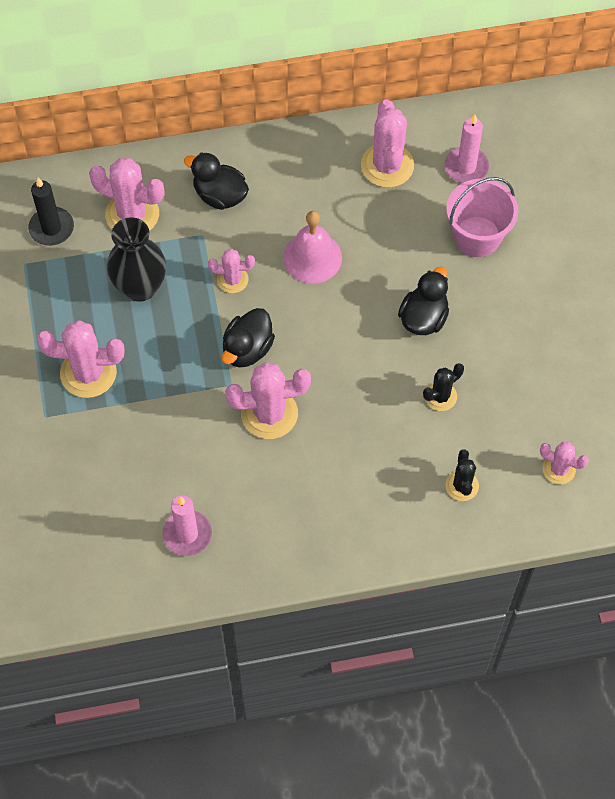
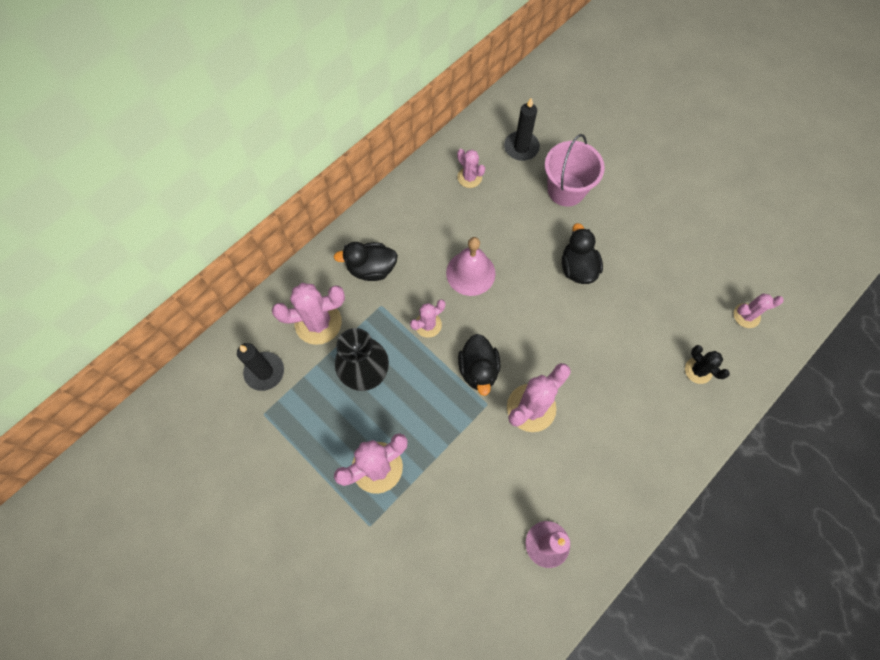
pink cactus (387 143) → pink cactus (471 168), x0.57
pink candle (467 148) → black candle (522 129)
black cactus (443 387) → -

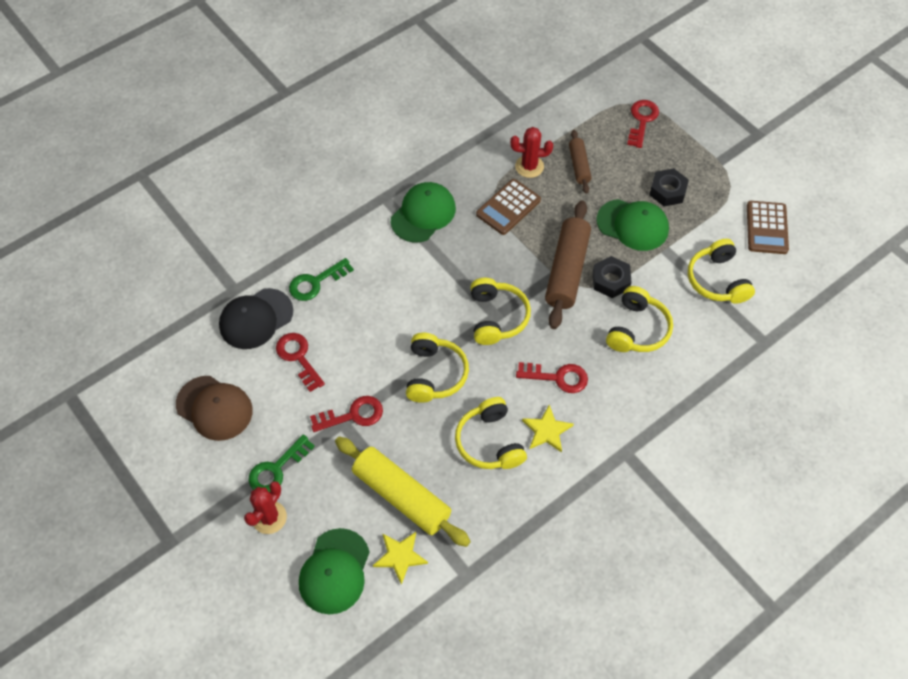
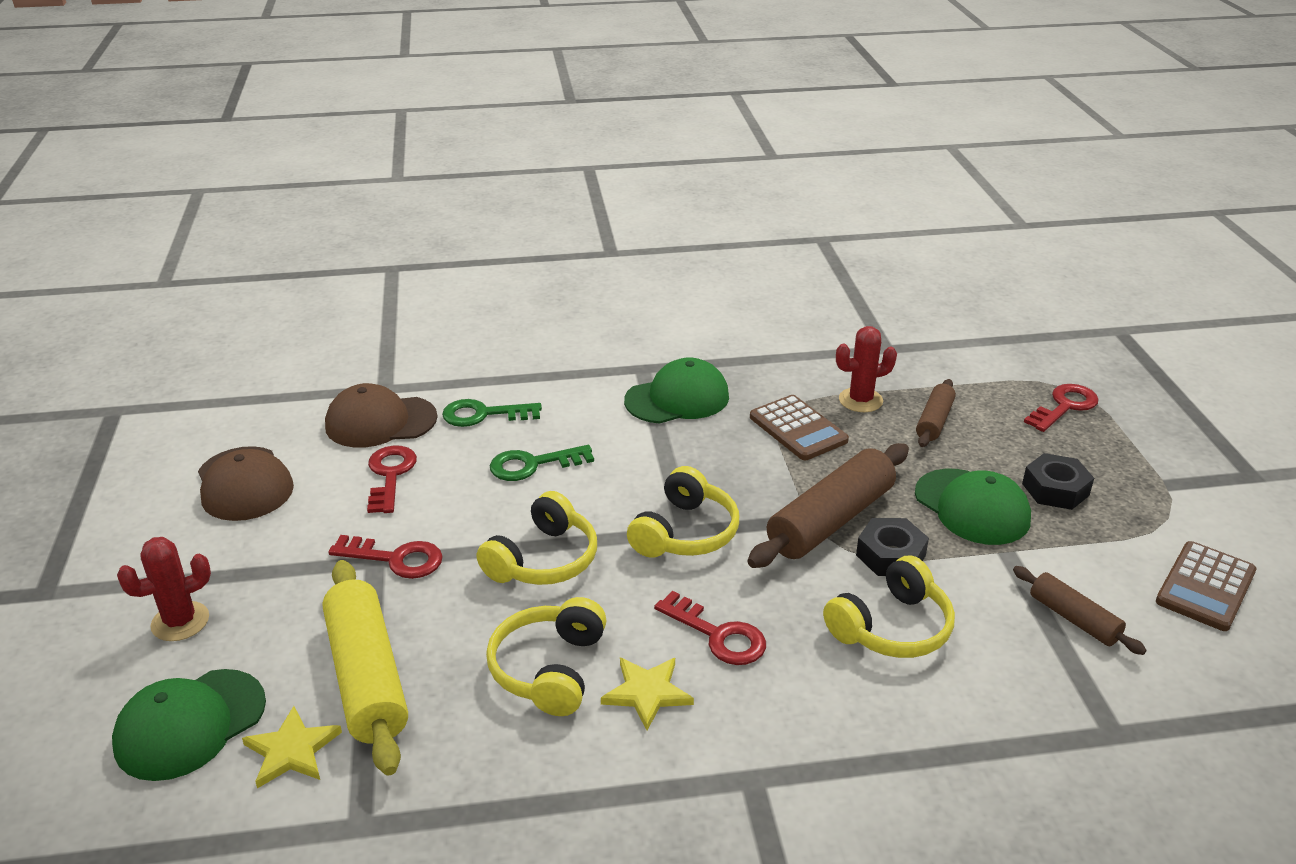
red cactus (531 152) → red cactus (866 369), 45 degrees counterclockwise
brown calculator (508 207) → brown calculator (799 427), 105 degrees counterclockwise
yellow headphones (721 271) → brown rolling pin (1080 610)
black cap (256 318) → brown cap (381 415)
green key (281 463) → green key (542 463), relocated

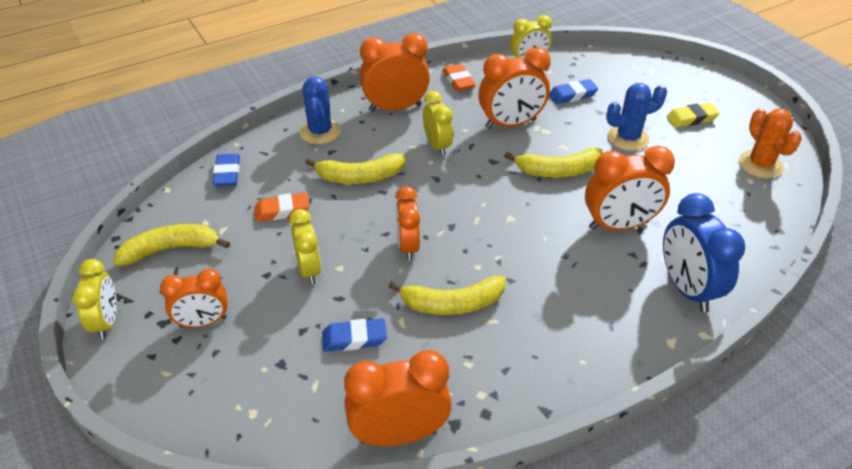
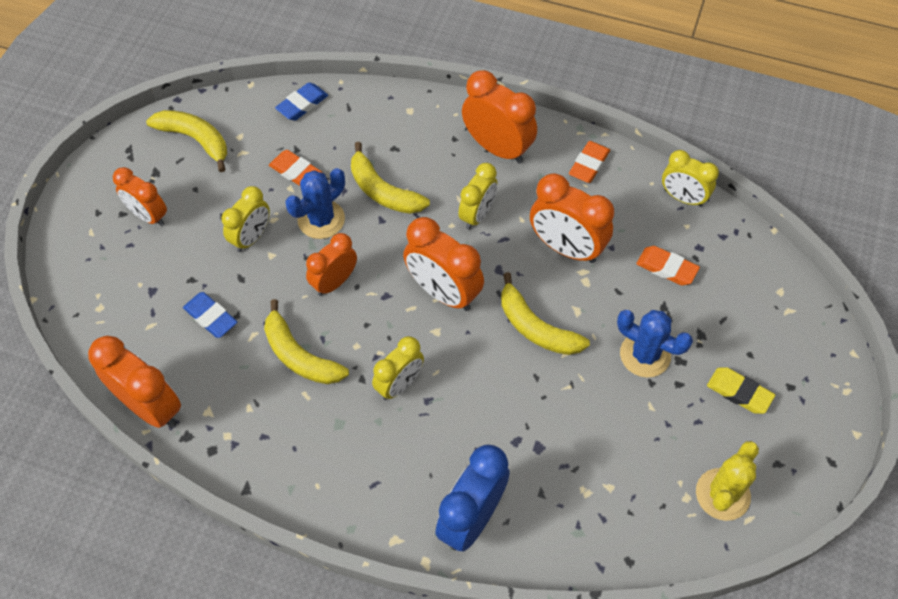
blue cactus (320 110) → blue cactus (315 203), relocated
blue eraser (573 91) → orange eraser (668 265)
orange cactus (770 143) → yellow cactus (727 481)
orange clock (630 188) → orange clock (443 264), relocated
yellow clock (94 299) → yellow clock (398 368), relocated

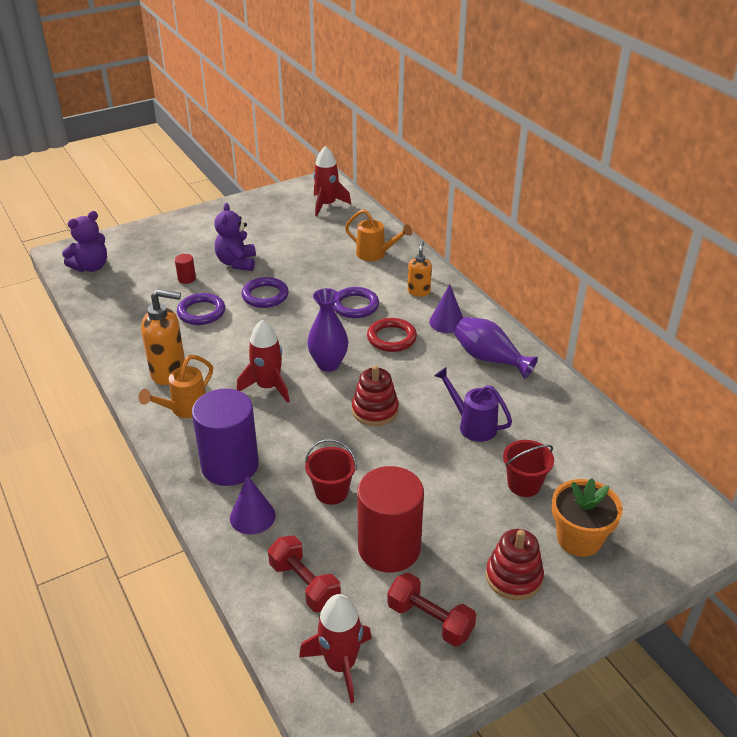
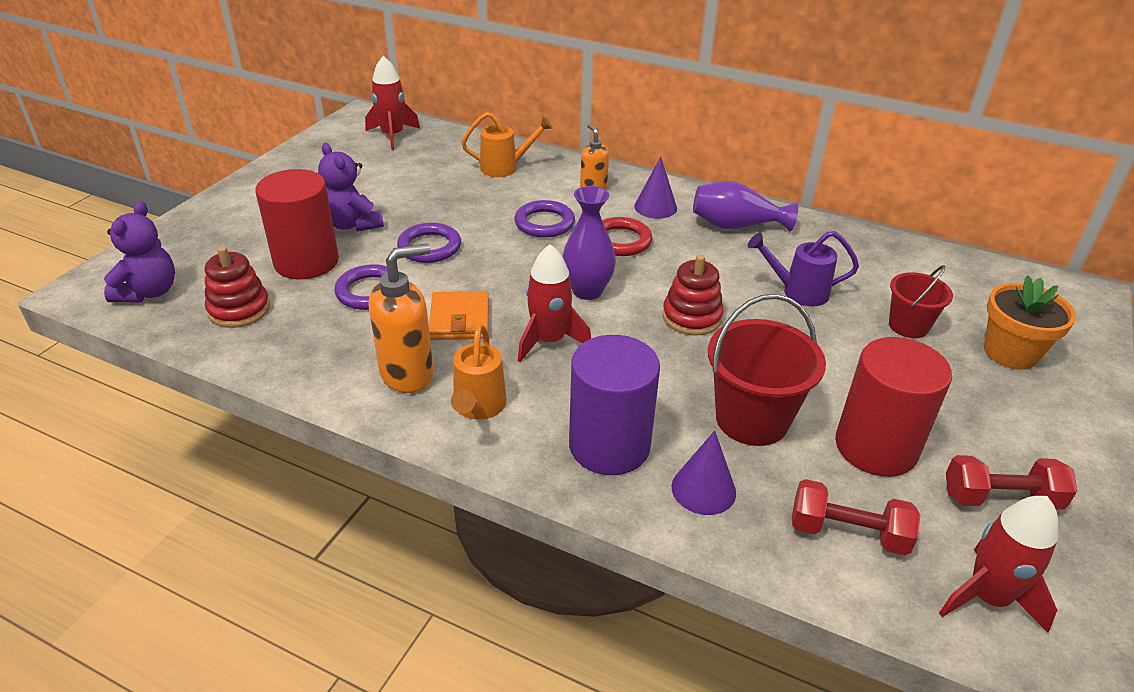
red cylinder (185 269) → red cylinder (297 224), x2.50
red bucket (331 472) → red bucket (767 370), x1.64
red stacking toy (515 564) → red stacking toy (237 287), relocated
- → orange wallet (459 315)

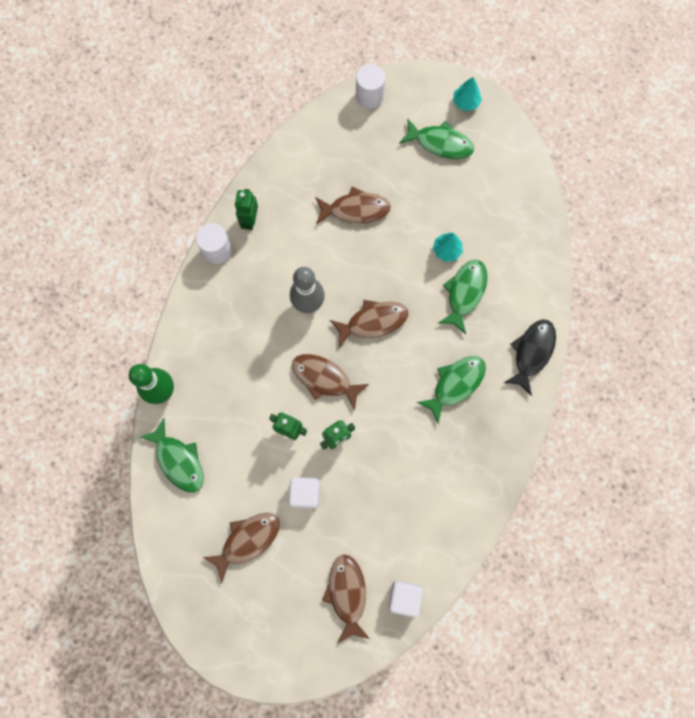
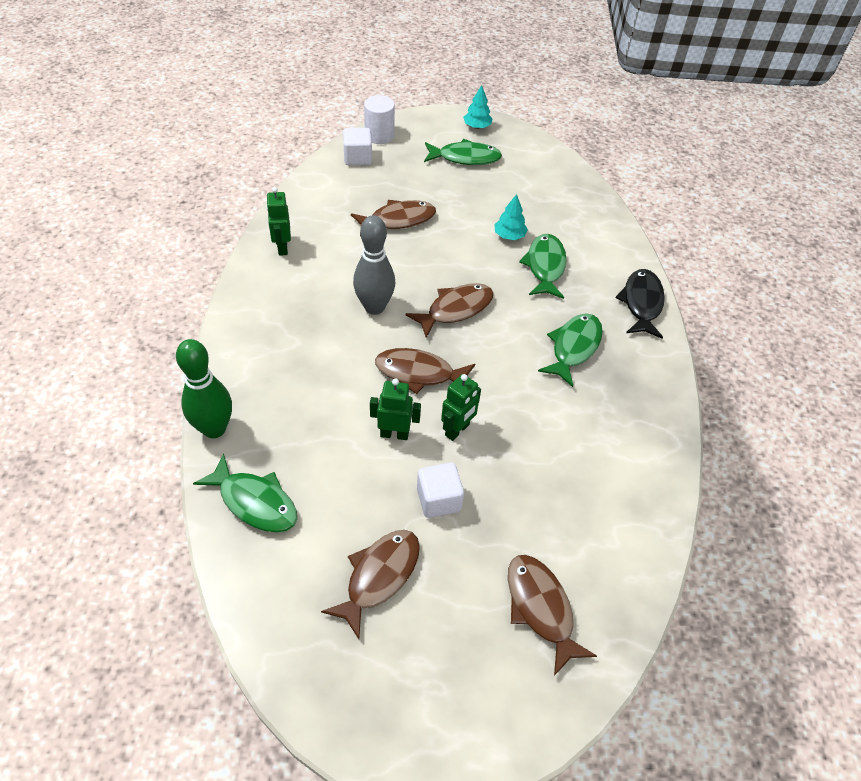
white cylinder (214 243) → -
white cube (405 599) → white cube (357 146), relocated

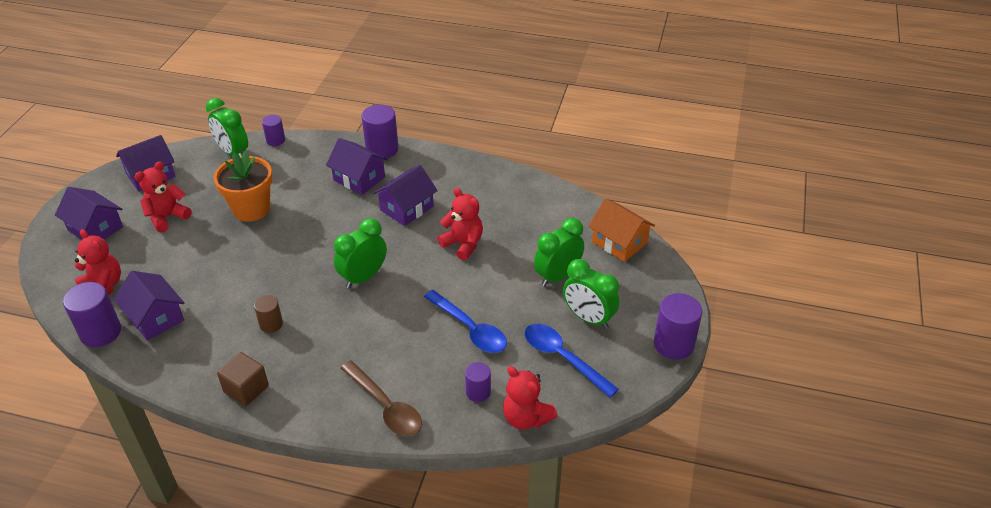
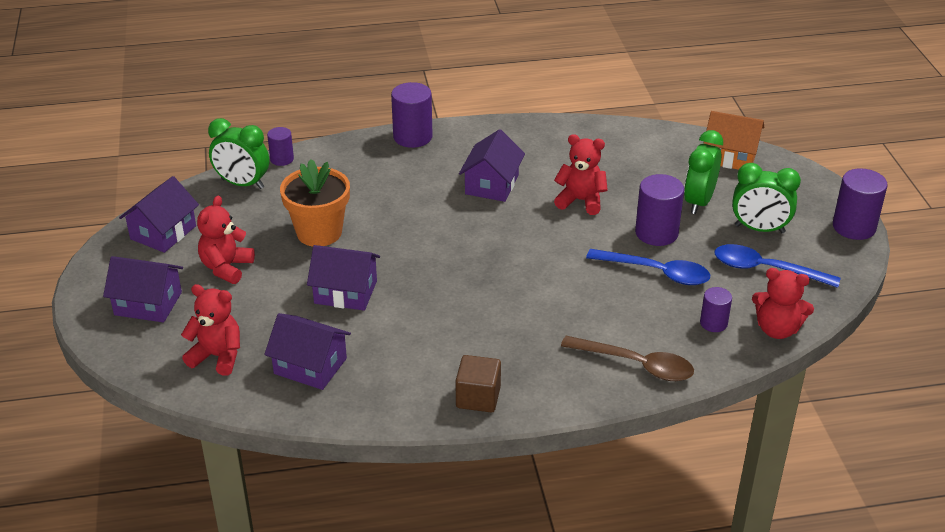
purple house (357 166) → purple house (343 278), relocated
green clock (360 253) → -
purple cylinder (92 314) → purple cylinder (659 210), relocated
brown cylinder (268 314) → -

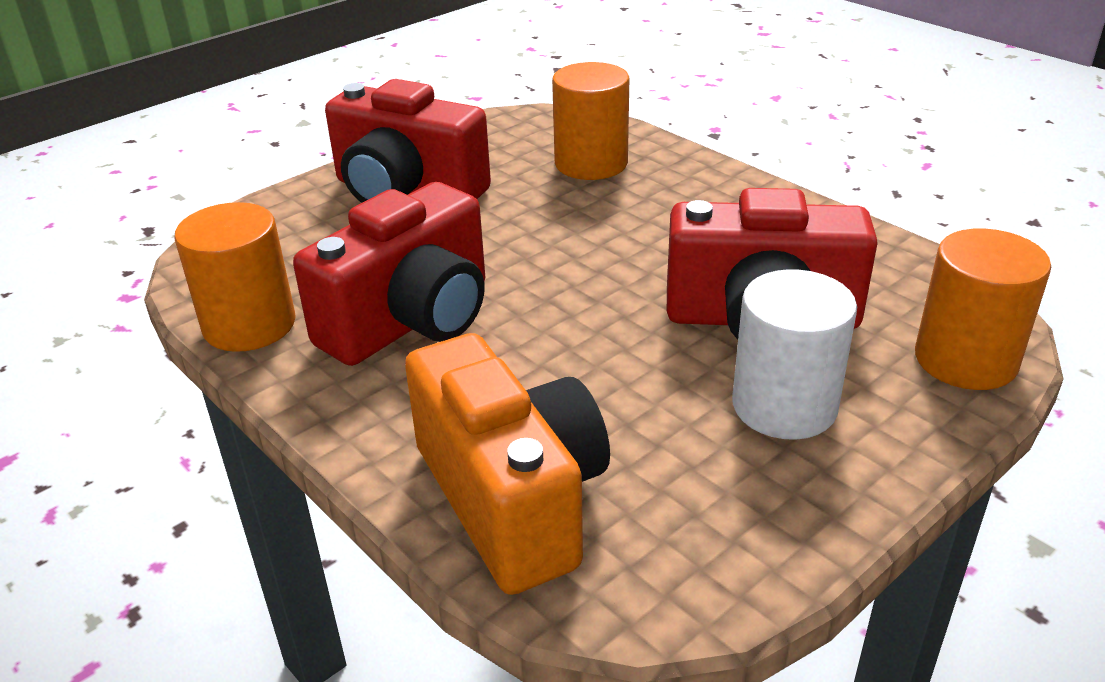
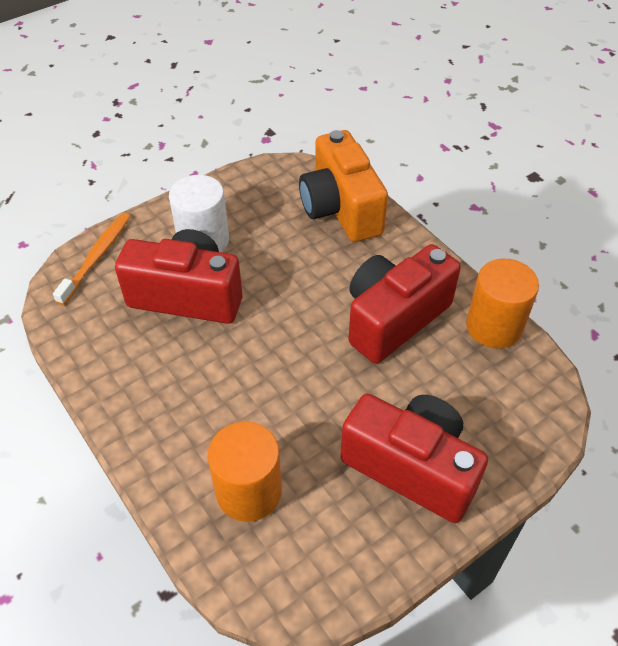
orange cylinder (983 309) → orange toothbrush (92 259)

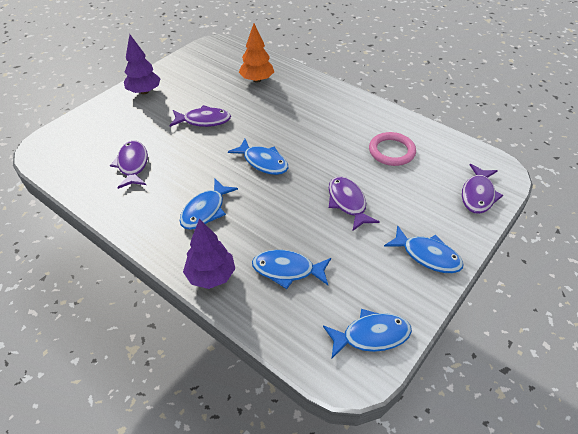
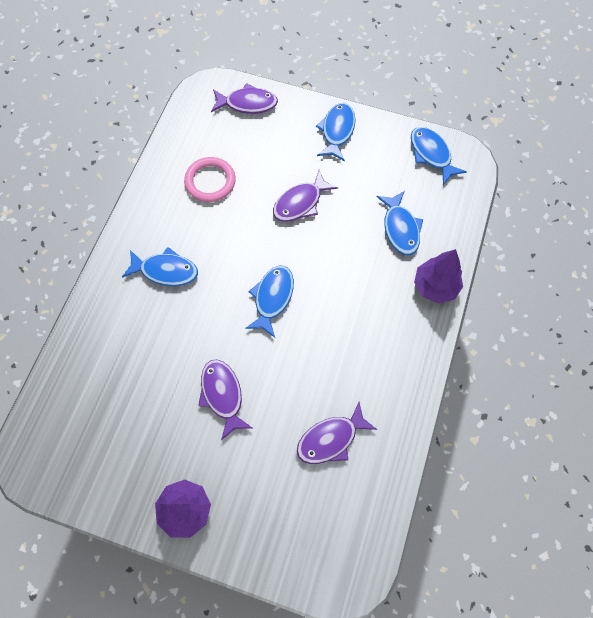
orange tree (256 53) → -
blue fish (209 204) → blue fish (160 266), relocated

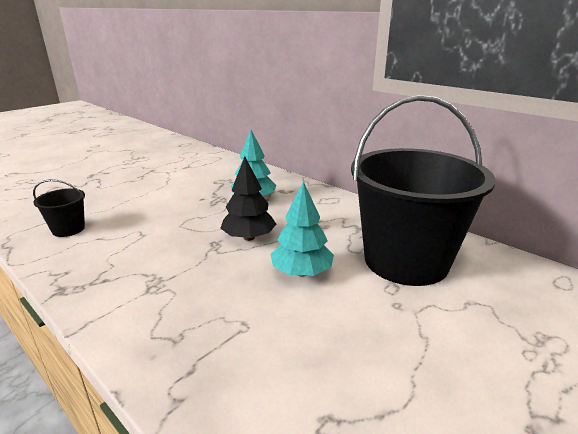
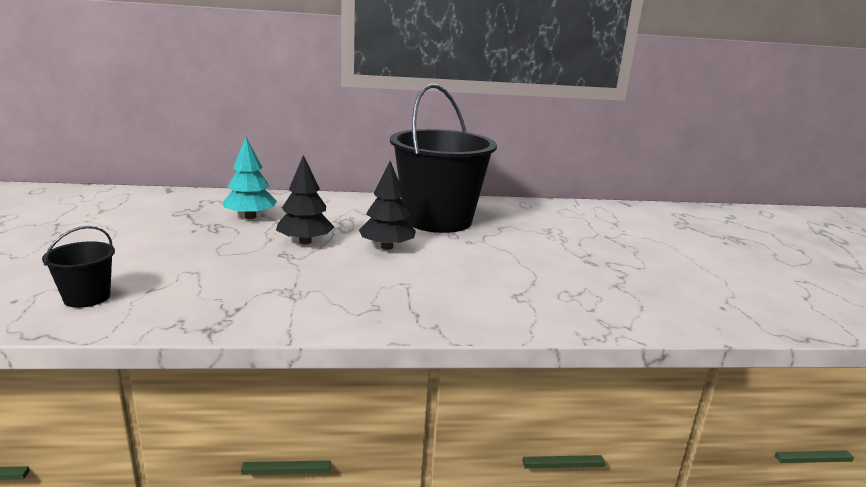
turquoise tree (302 229) → black tree (387 205)

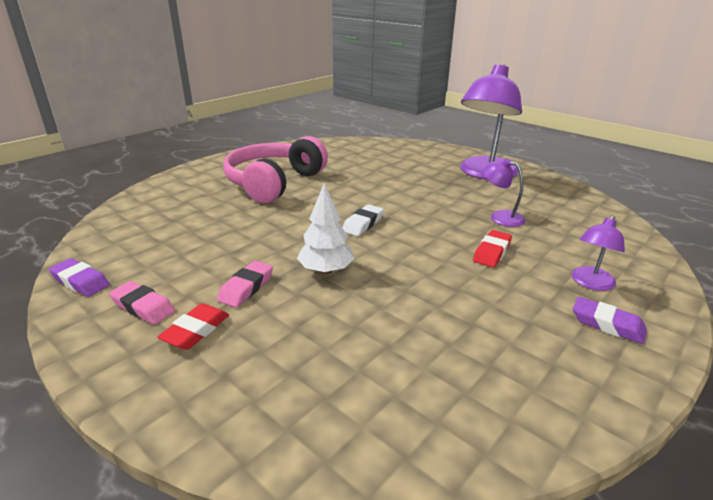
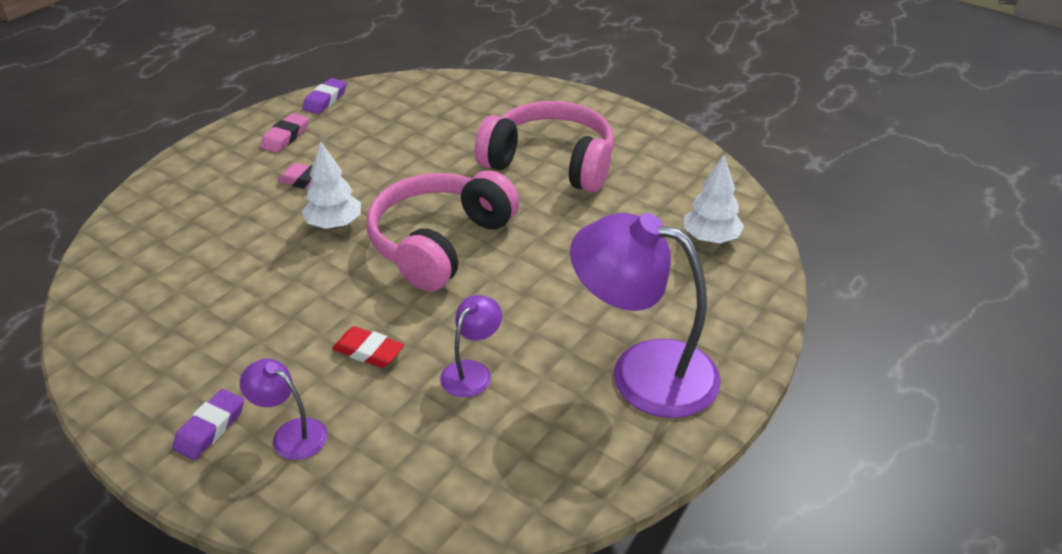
white eraser (363 220) → pink headphones (443 231)
red eraser (193 326) → -
- → white tree (714 199)

